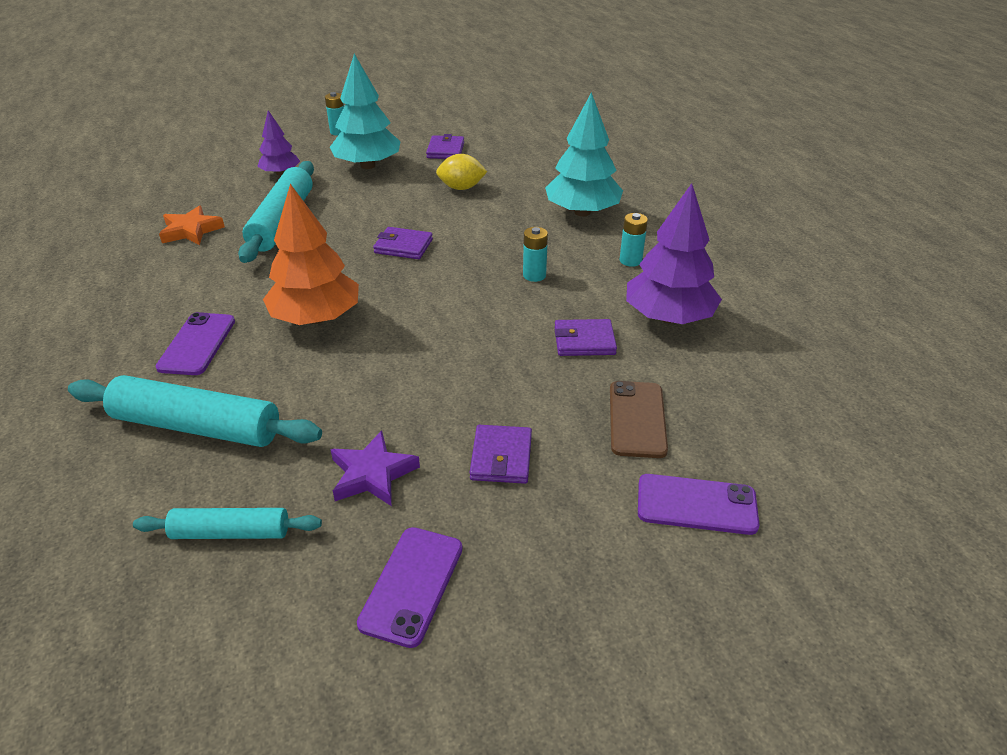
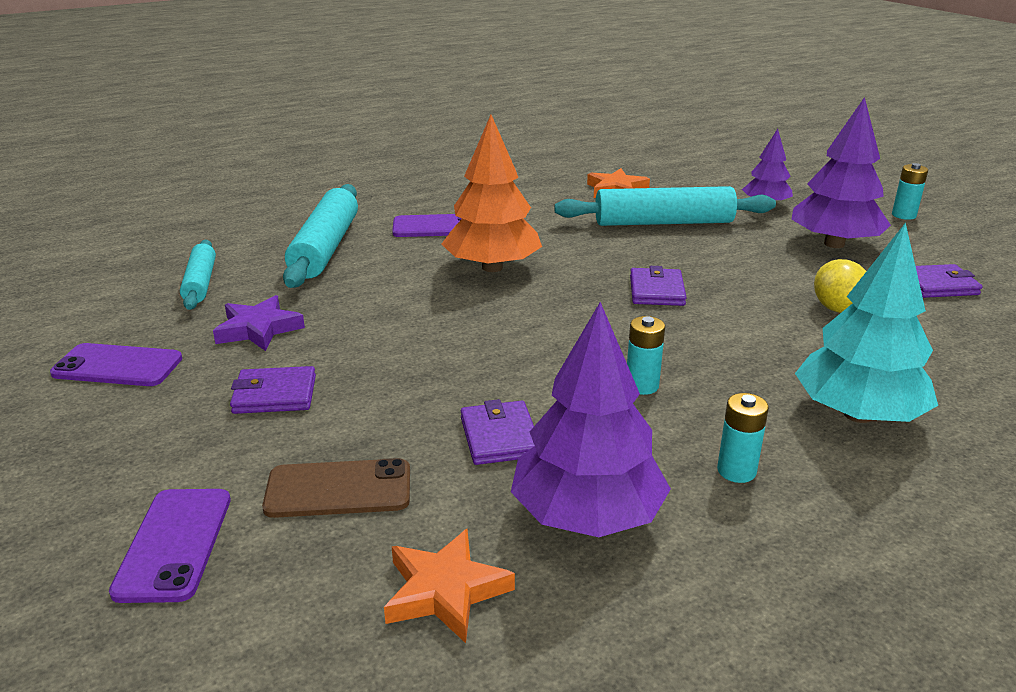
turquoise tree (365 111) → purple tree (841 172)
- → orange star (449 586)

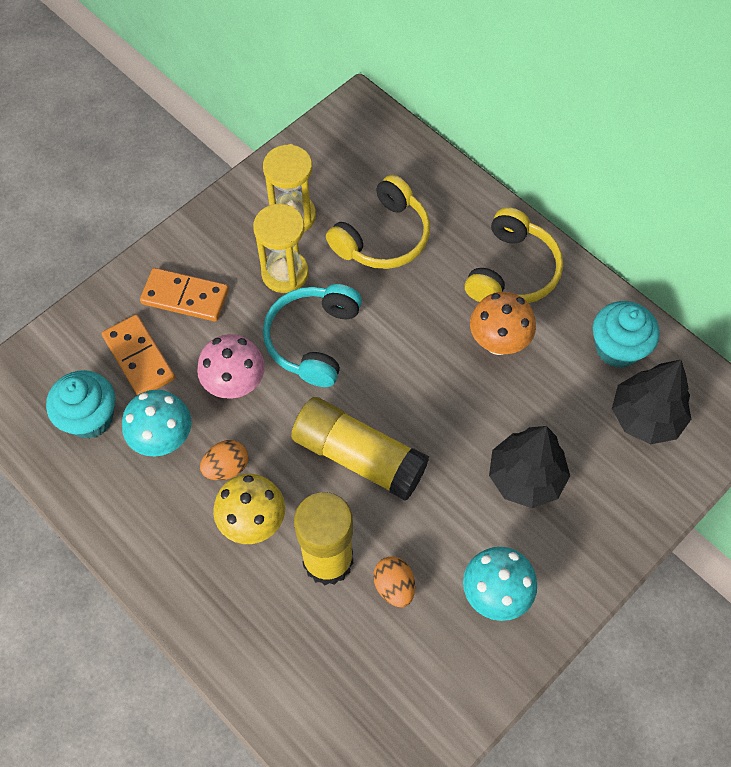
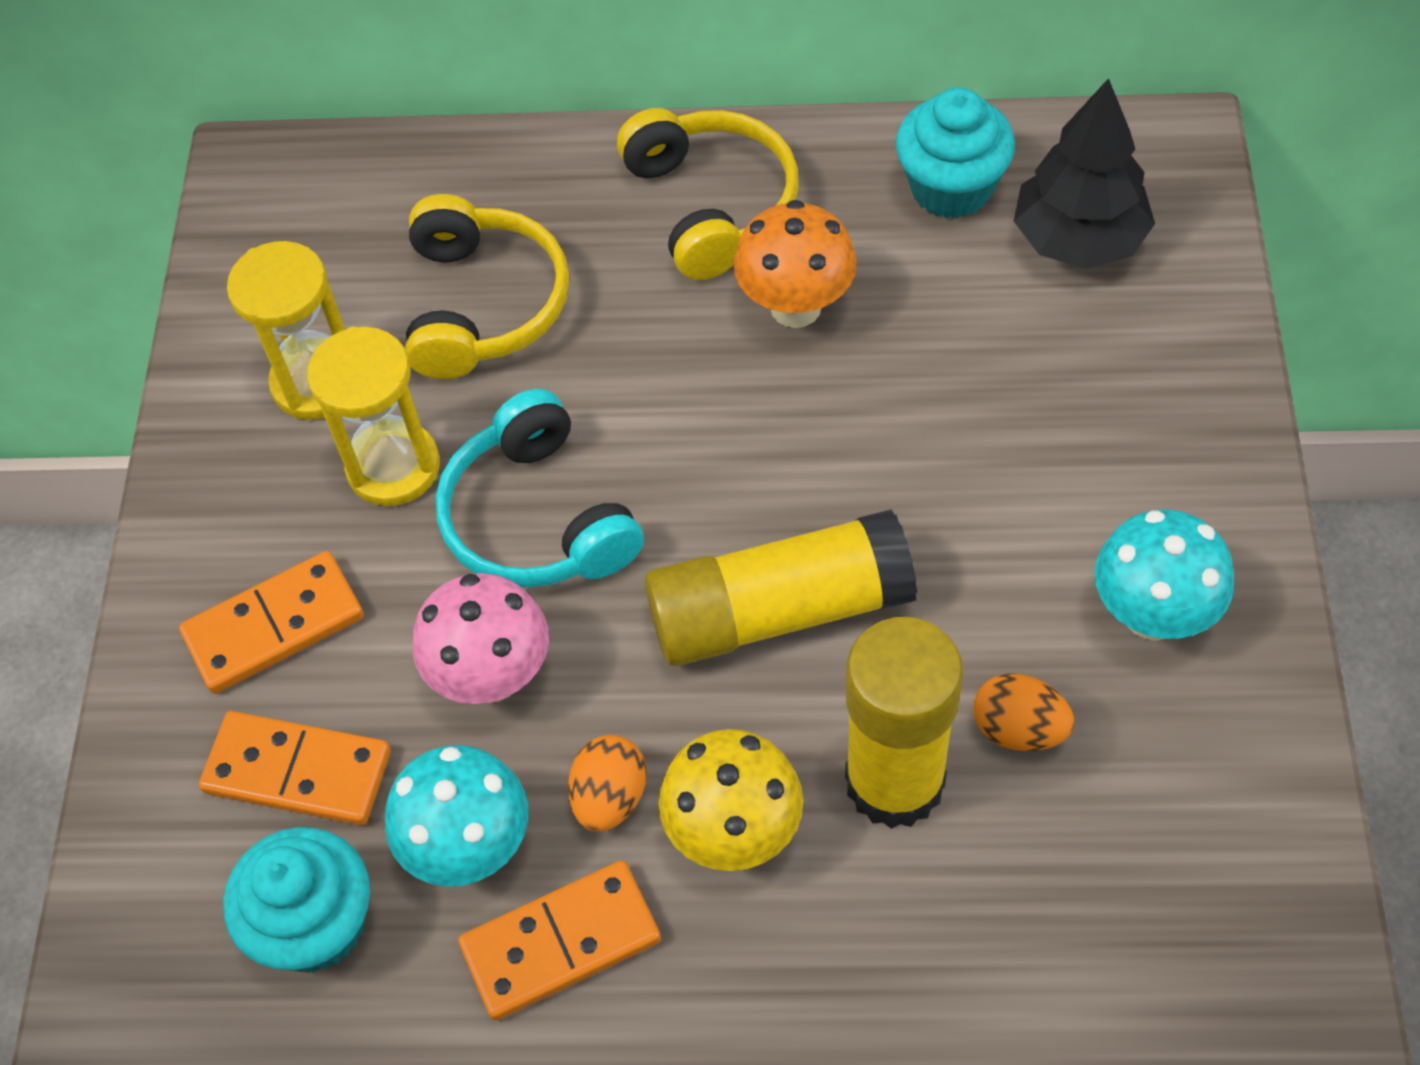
black tree (529 467) → -
- → orange domino (559 940)

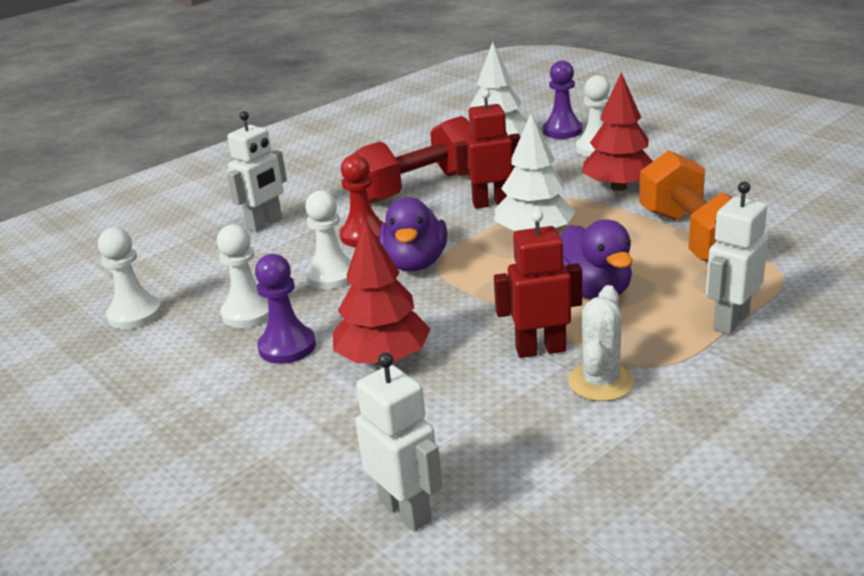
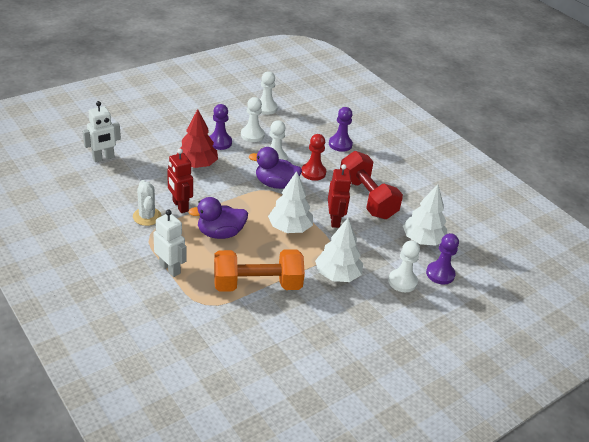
red tree (617 132) → white tree (339 250)
white robot (257 171) → purple pawn (341 129)
red robot (538 284) → red robot (180 180), 150 degrees clockwise
white cactus (601 343) → white cactus (147 203), 45 degrees clockwise

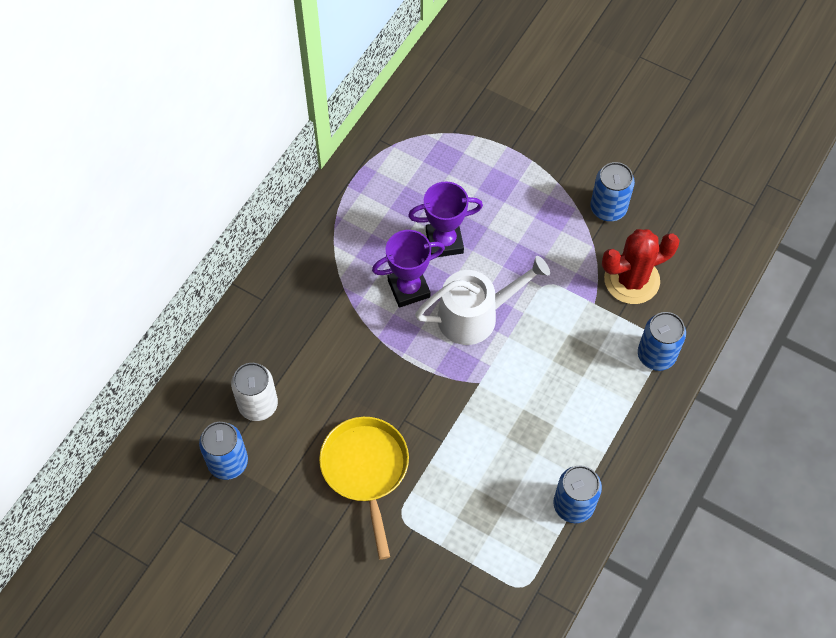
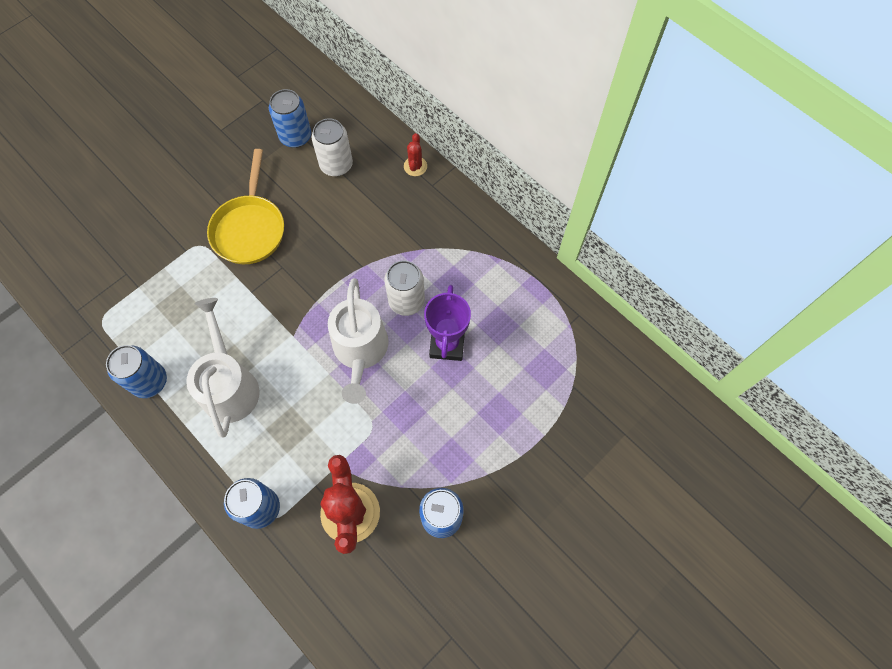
purple trophy (408 269) → white can (404 288)
yellow pan (364 488) → yellow pan (245 206), 90 degrees clockwise
- → red cactus (415 154)
- → white watering can (223 367)

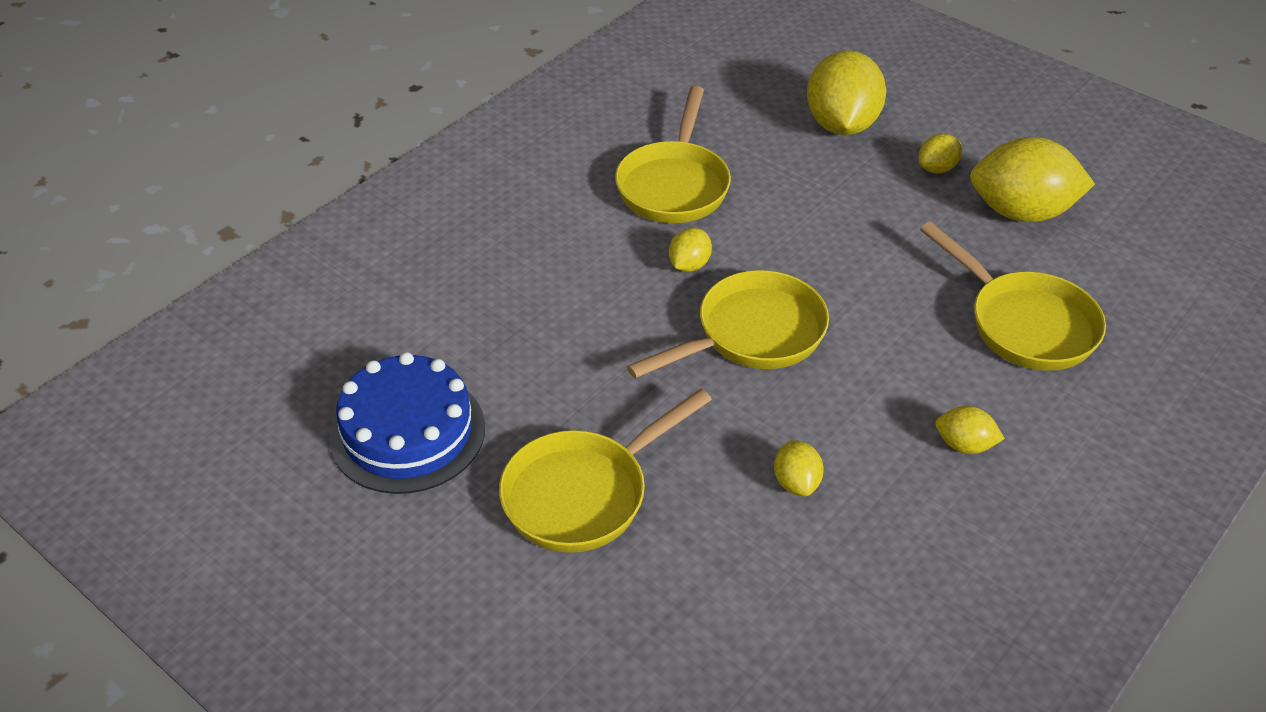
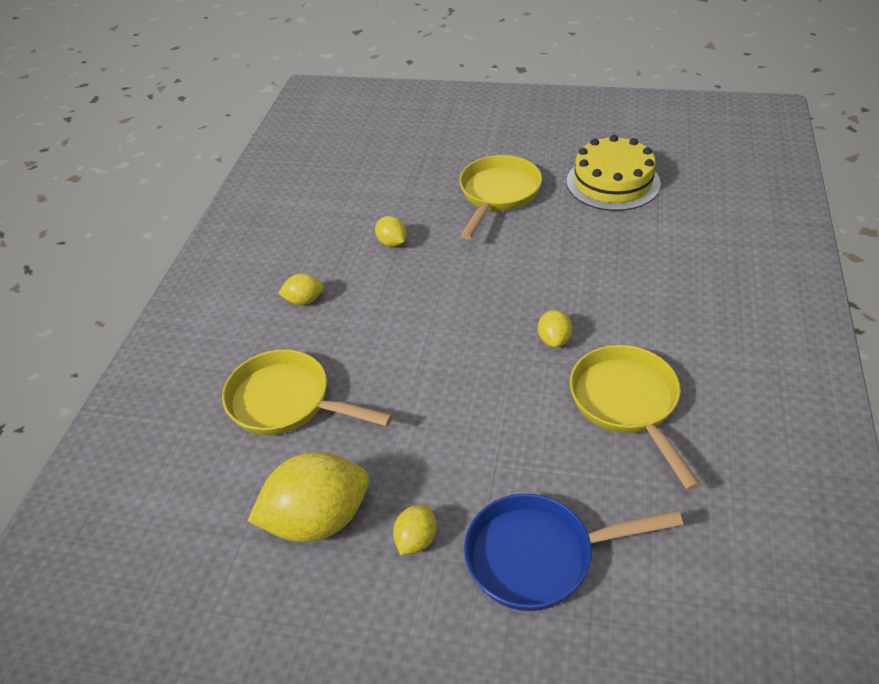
yellow lemon (846 92) → blue pan (573 552)
yellow pan (728 324) → -
blue cake (407 423) → yellow cake (614 173)

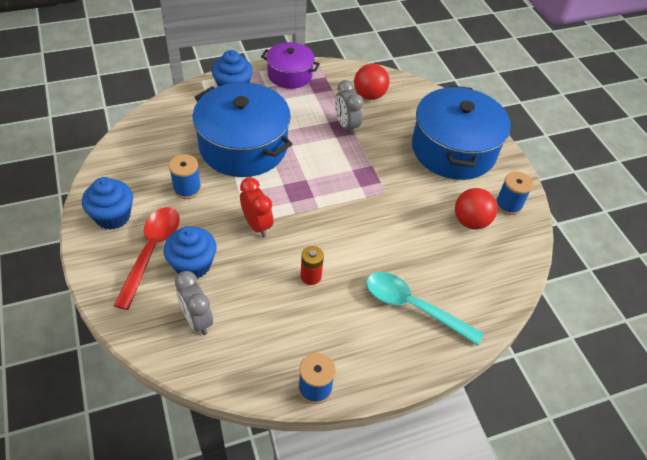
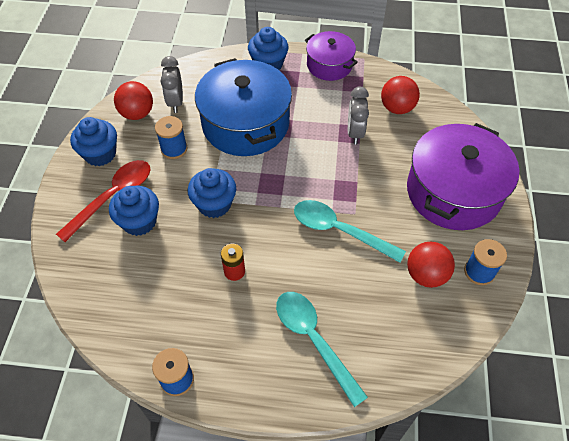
blue pot (461 132) → purple pot (463 176)
red clock (256 207) → blue cupcake (212 193)
grey clock (194 303) → grey clock (171 84), relocated
- → red ball (133 100)
- → turquoise spoon (350 231)

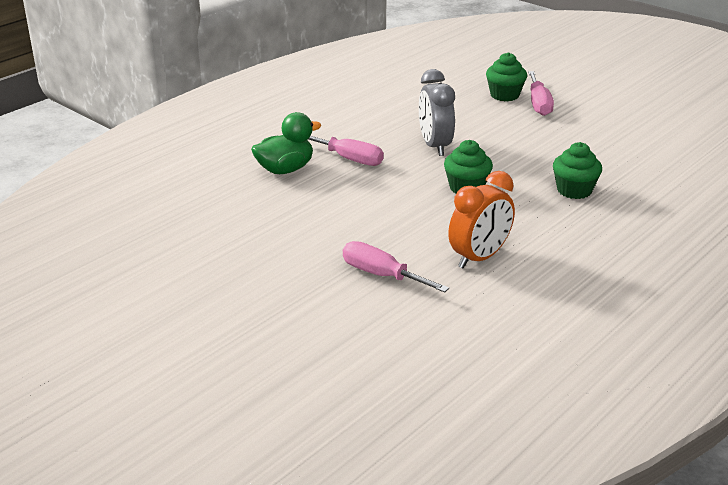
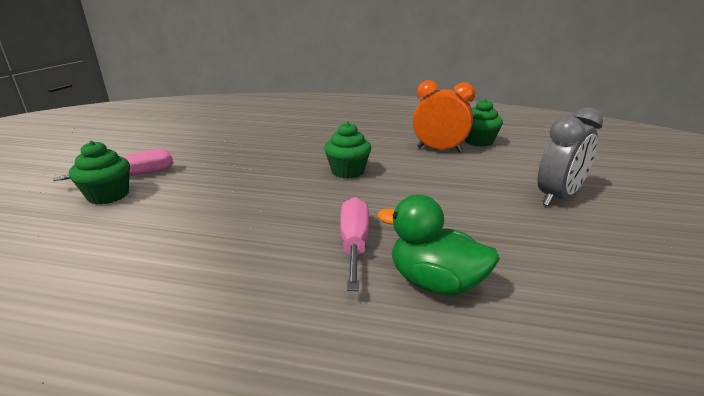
grey clock (437 112) → grey clock (570 157), relocated
green cupcake (577 170) → green cupcake (484 123), relocated
pink screwdriver (396 266) → -

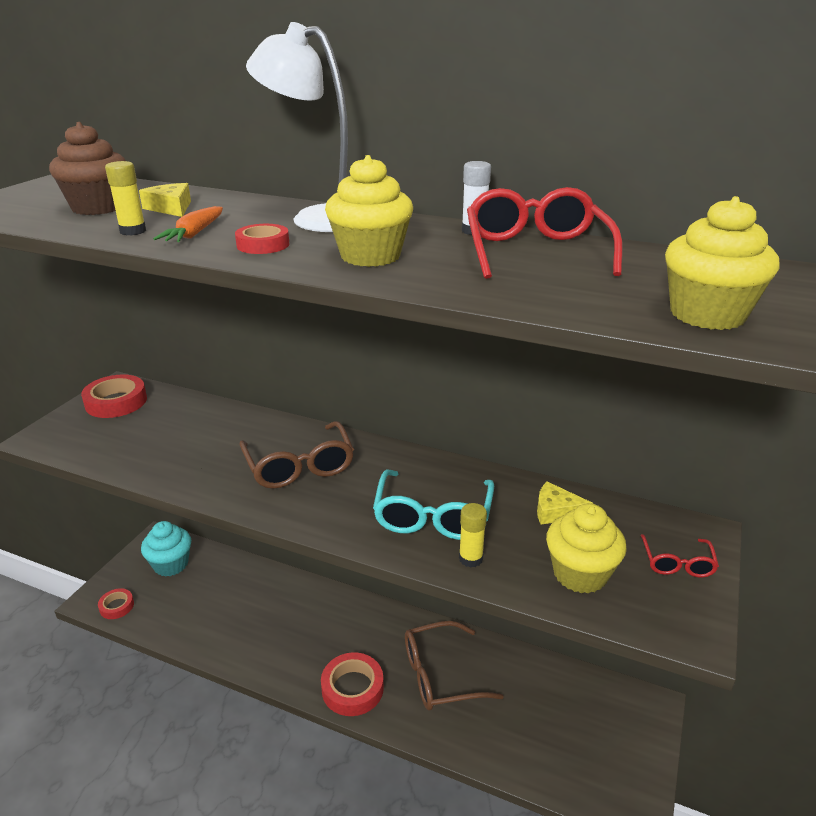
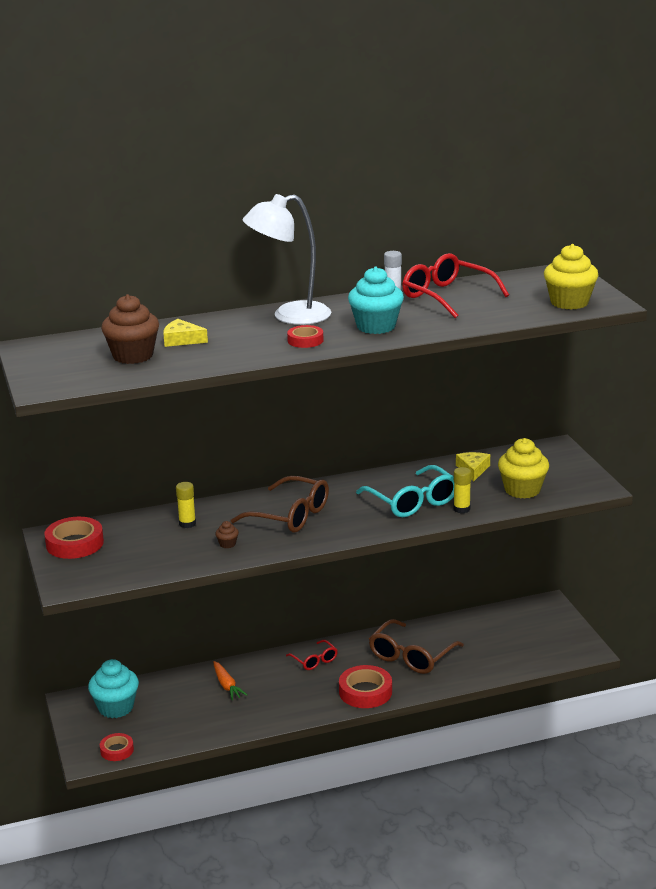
yellow cupcake (369 211) → turquoise cupcake (376 300)
yellow glue stick (125 198) → yellow glue stick (186 505), relocated
orange carrot (188 224) → orange carrot (230 680), relocated
yellow cheese (565 503) → yellow cheese (473 466), 120 degrees clockwise
red glasses (679 555) → red glasses (311 655), relocated
- → brown cupcake (227 534)

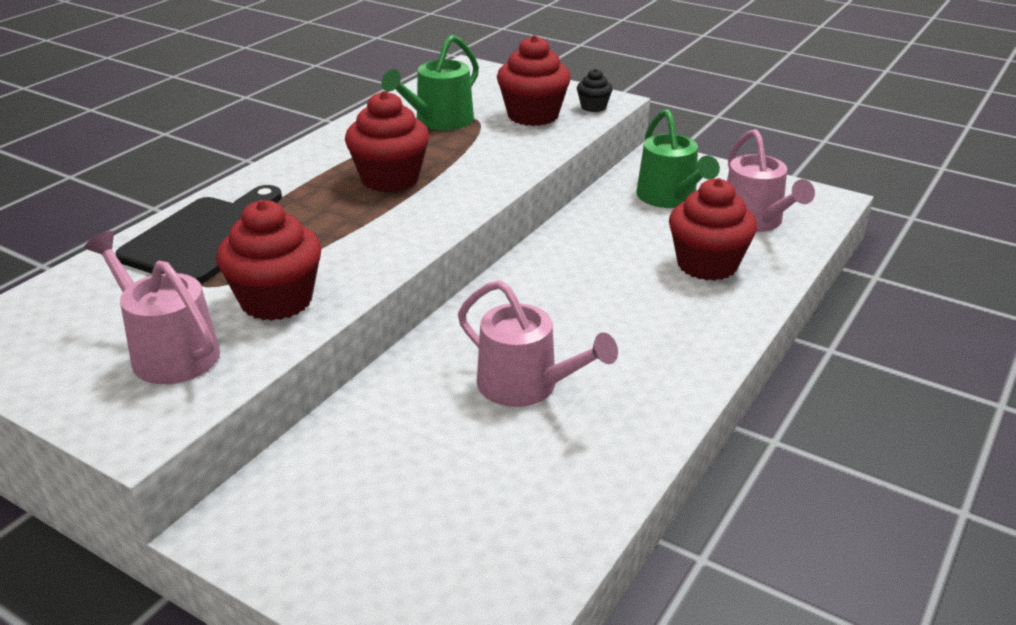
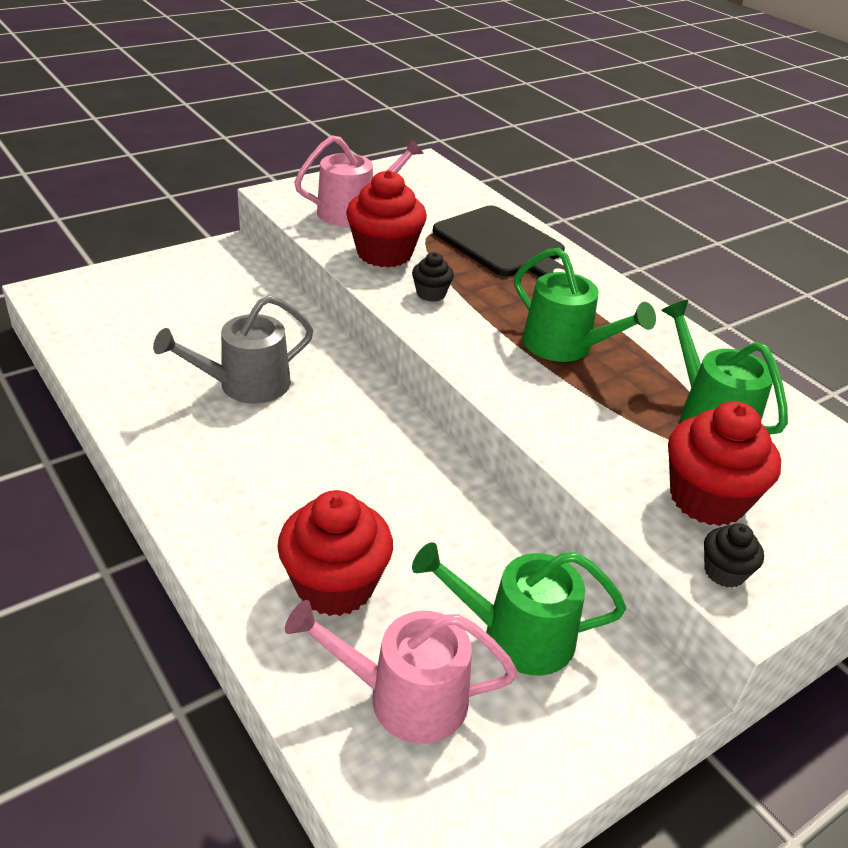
red cupcake (387 141) → green watering can (585 305)
pink watering can (538 343) → grey watering can (233 349)
- → black cupcake (433 277)

